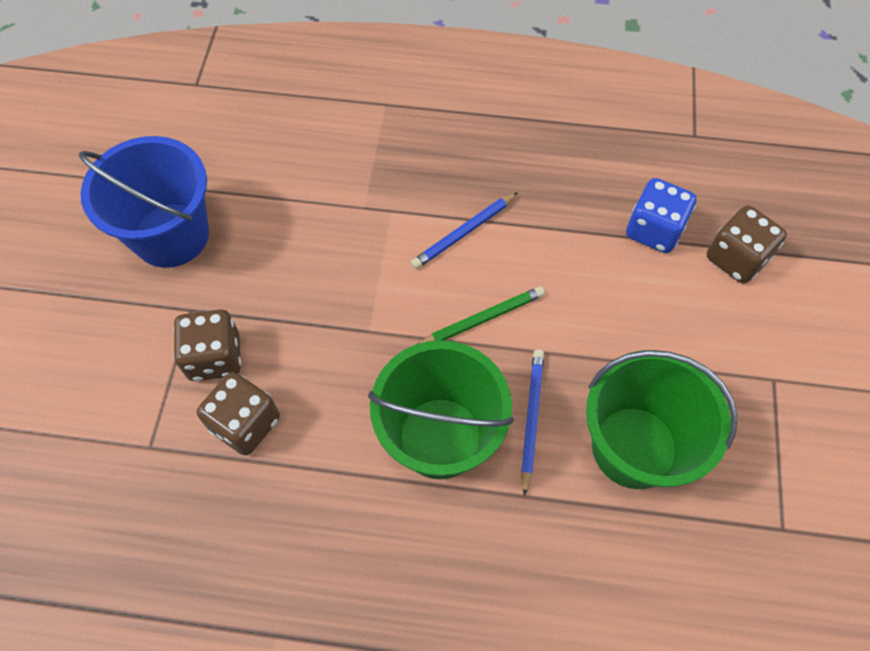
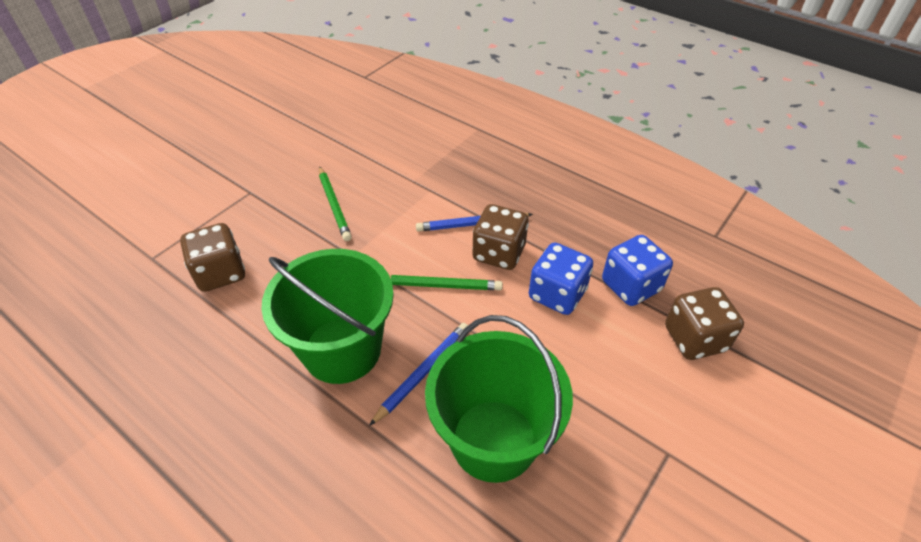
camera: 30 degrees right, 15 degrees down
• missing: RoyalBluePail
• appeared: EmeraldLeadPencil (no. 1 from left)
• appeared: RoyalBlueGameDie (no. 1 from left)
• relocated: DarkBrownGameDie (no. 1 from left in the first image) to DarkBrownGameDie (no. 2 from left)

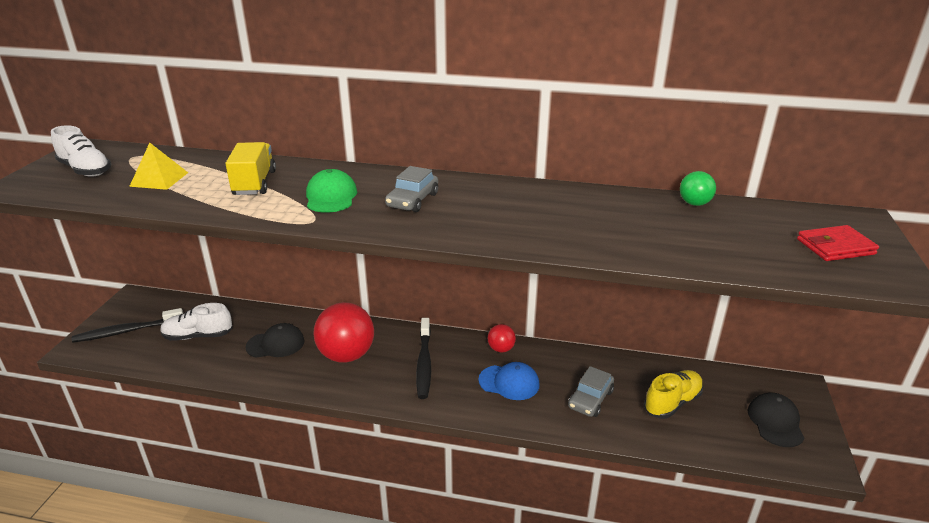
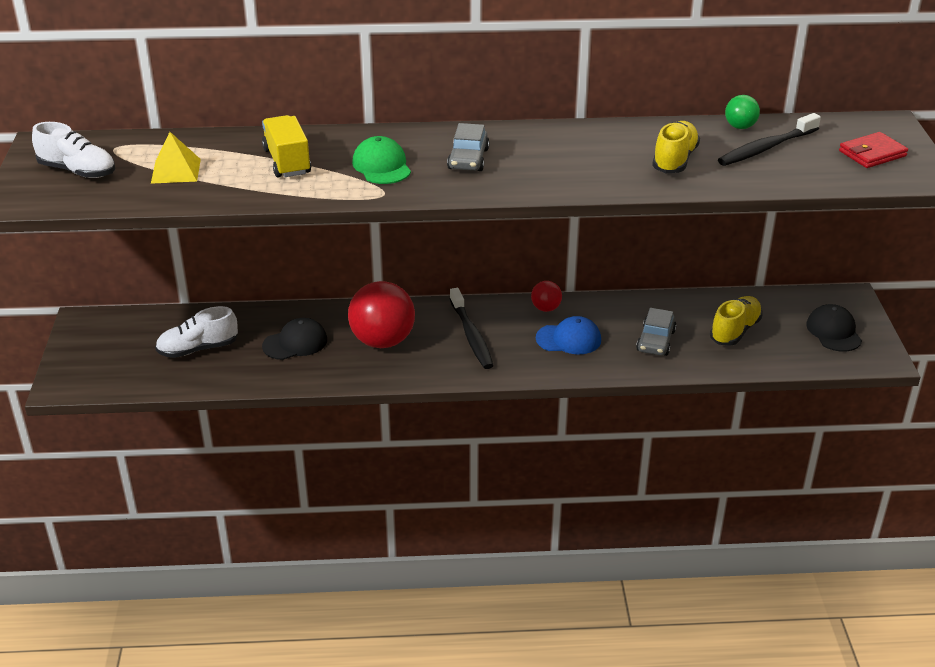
camera: 15 degrees left, 5 degrees up
• appeared: GoldenShoe (no. 1 from left)
• relocated: EbonyToothbrush (no. 1 from left in the first image) to EbonyToothbrush (no. 2 from left)

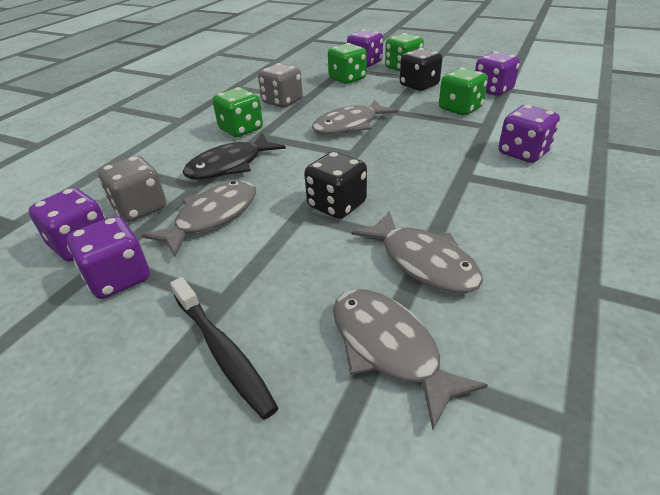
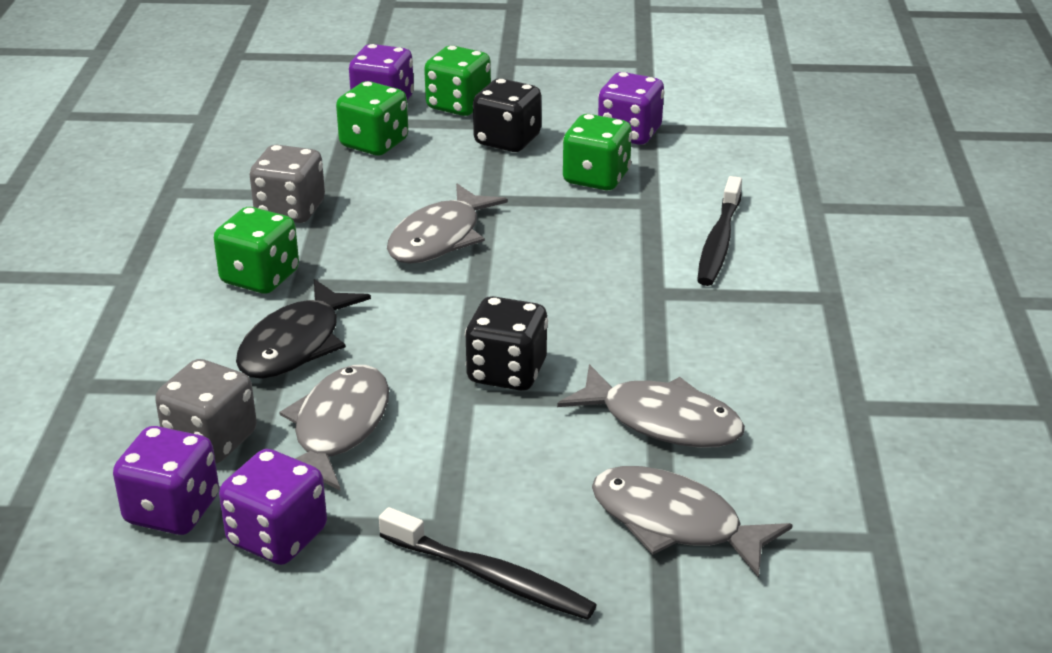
camera: 25 degrees left, 5 degrees down
• exchanged: PurpleGameDie (no. 5 from left) to EbonyToothbrush (no. 2 from left)

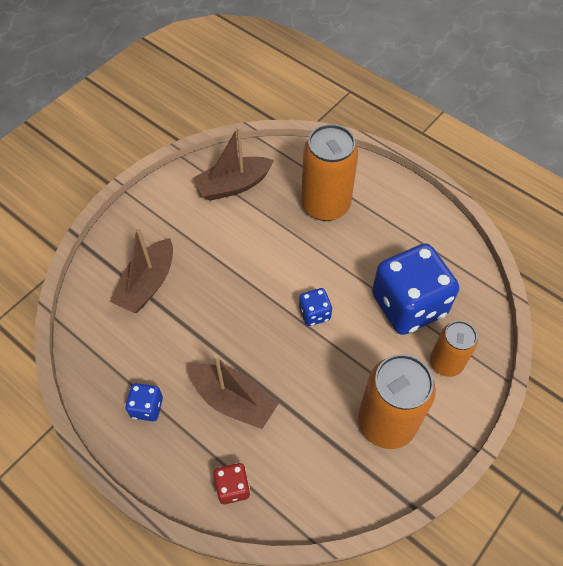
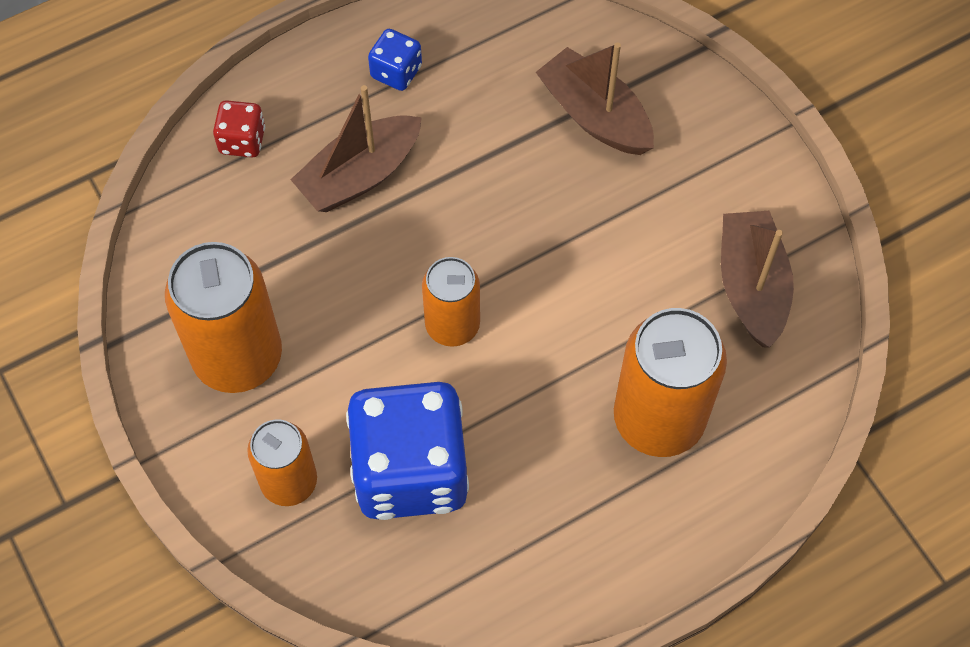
camera: 110 degrees right, 5 degrees up
• exchanged: RoyalBlueGameDie (no. 2 from left) to BrightOrangeTin (no. 3 from left)

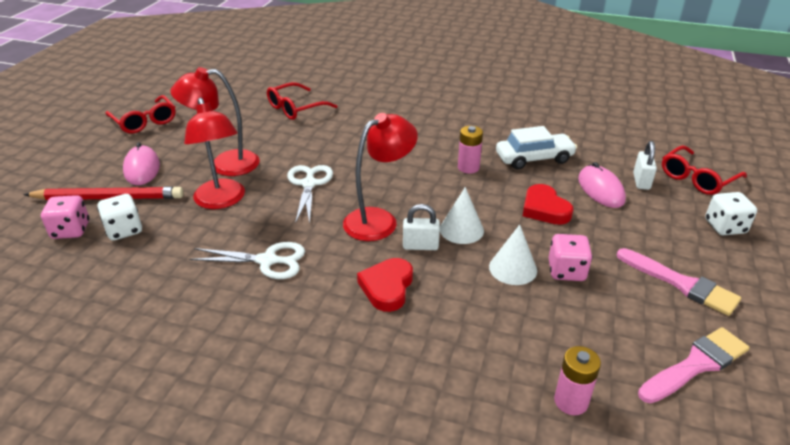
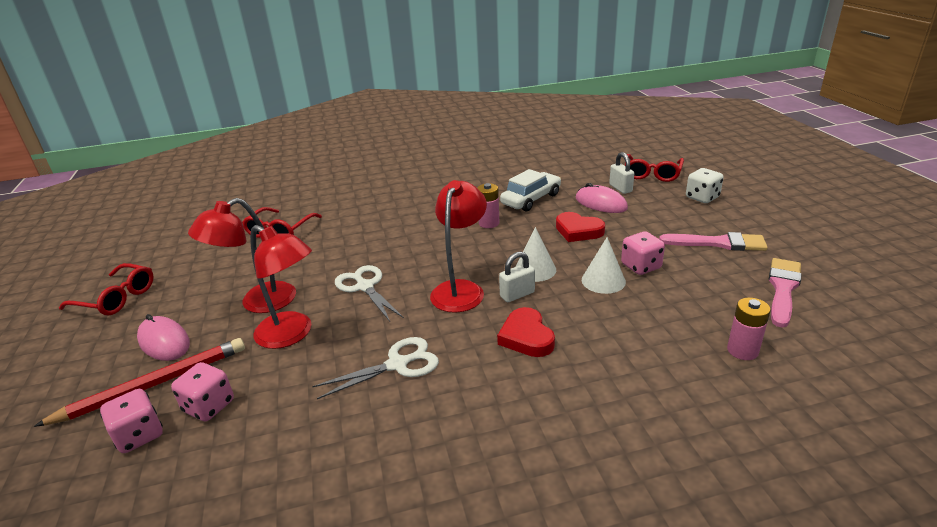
camera: 30 degrees left, 5 degrees down
• colour: PureWhiteGameDie (no. 1 from left) to RosyGameDie (no. 2 from left)

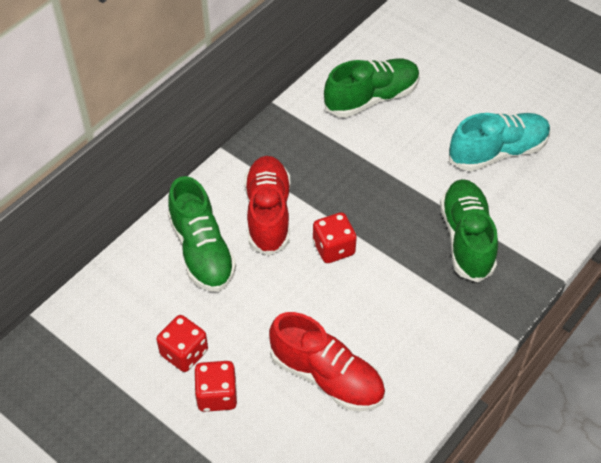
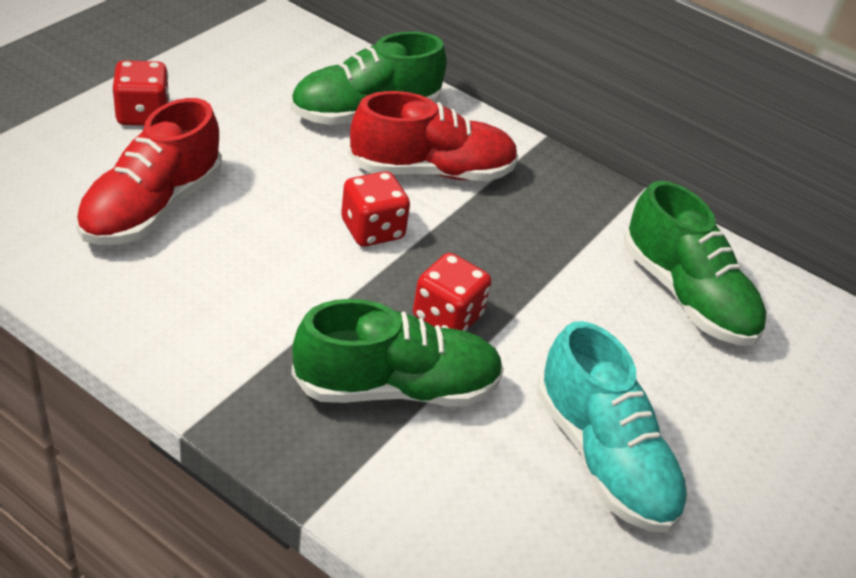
camera: 80 degrees right, 10 degrees down
• relocated: CrimsonGameDie (no. 1 from left in the first image) to CrimsonGameDie (no. 3 from left)

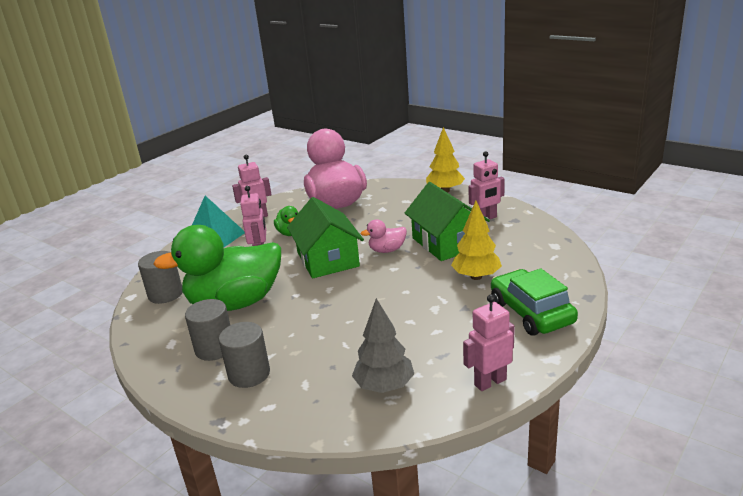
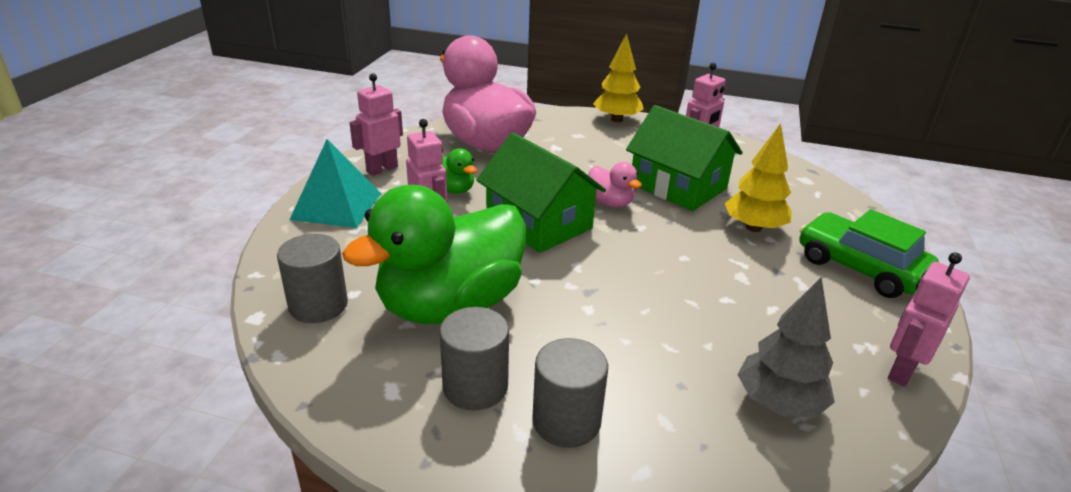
camera: 25 degrees left, 5 degrees up
• spun: RosyRubberDuck (no. 2 from left) 90 degrees counterclockwise

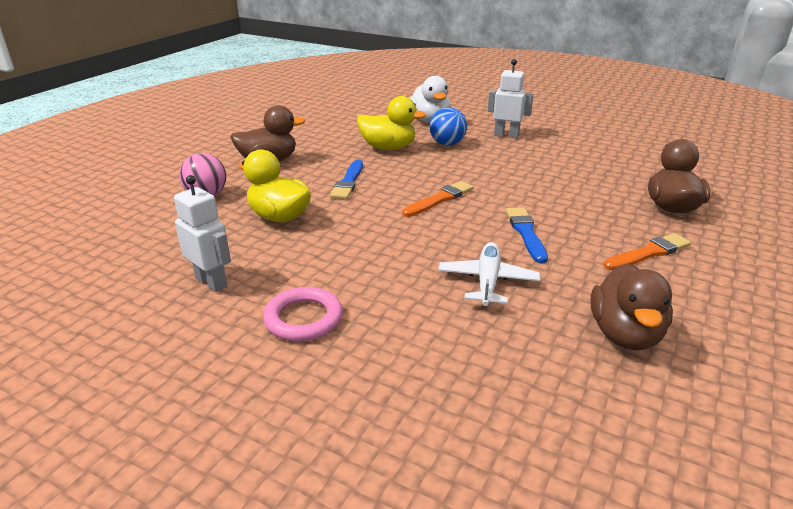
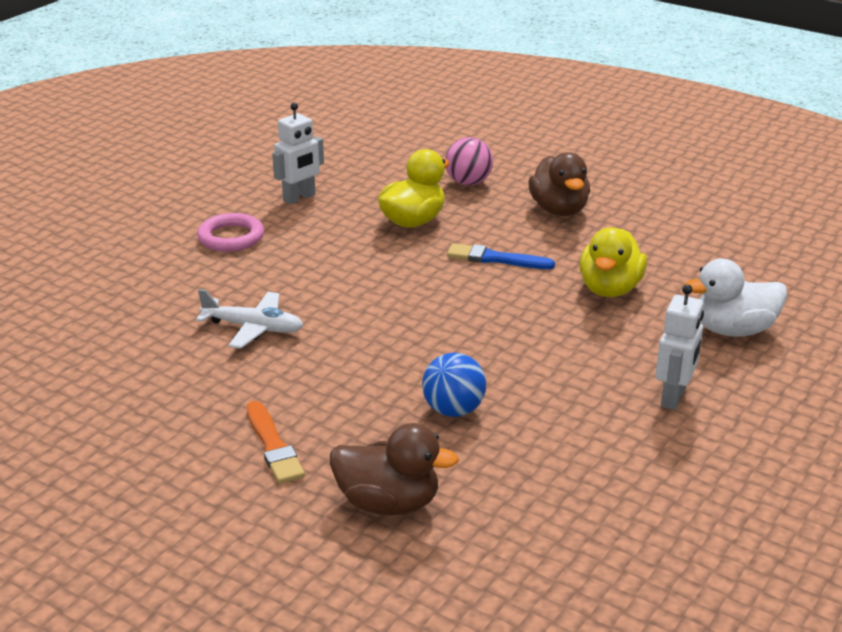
camera: 95 degrees right, 0 degrees up
• missing: BrightOrangePaintbrush (no. 1 from left)
• missing: RoyalBluePaintbrush (no. 2 from left)
• missing: DarkBrownRubberDuck (no. 2 from left)
• relocated: RoyalBlueBall

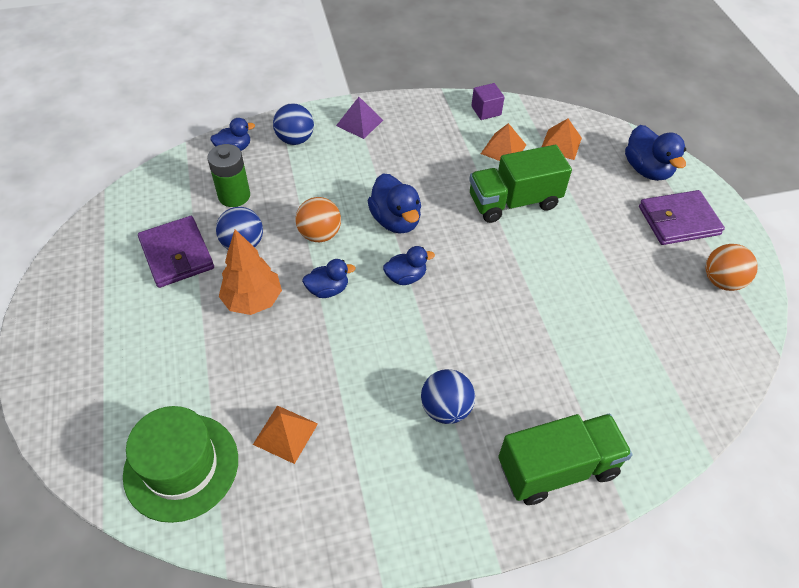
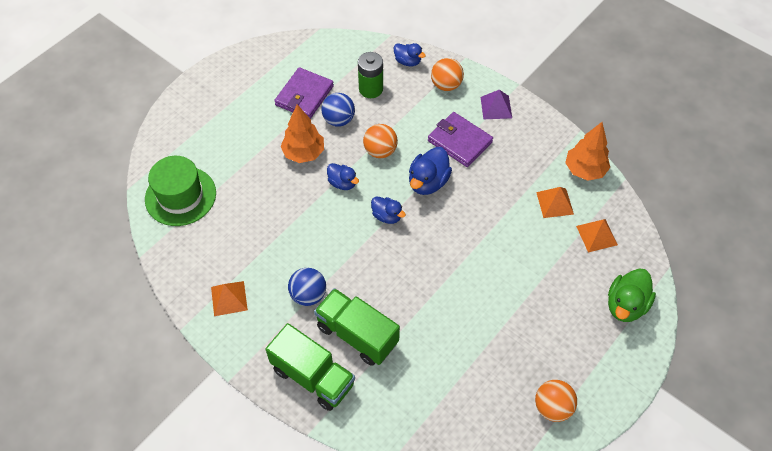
camera: 55 degrees right, 5 degrees up
• relocated: BrightOrangePyramidShape (no. 1 from left)
• relocated: EmeraldToyTruck (no. 1 from left in the first image) to EmeraldToyTruck (no. 2 from left)
• relocated: PurpleBillfold (no. 2 from left)
• exchanged: PurpleSolidCube to BrightOrangeToyTree (no. 2 from left)
• colour: RoyalBlueBall (no. 2 from left) to BrightOrangeBall (no. 2 from left)
• colour: RoyalBlueRubberDuck (no. 5 from left) to EmeraldRubberDuck

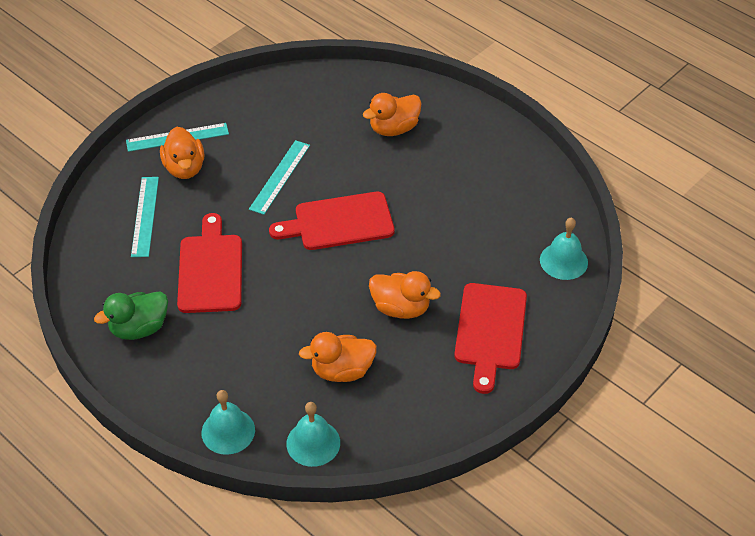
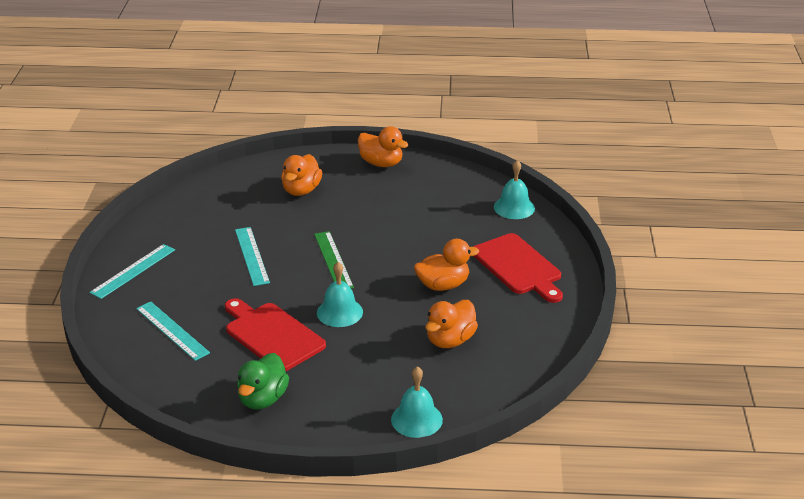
camera: 40 degrees left, 15 degrees down
• relocated: BrightOrangeRubberDuck (no. 1 from left in the first image) to BrightOrangeRubberDuck (no. 2 from left)
• relocated: AquaHandBell (no. 2 from left in the first image) to AquaHandBell (no. 1 from left)
• exchanged: CrimsonCuttingBoard (no. 2 from left) to EmeraldMeasuringStick

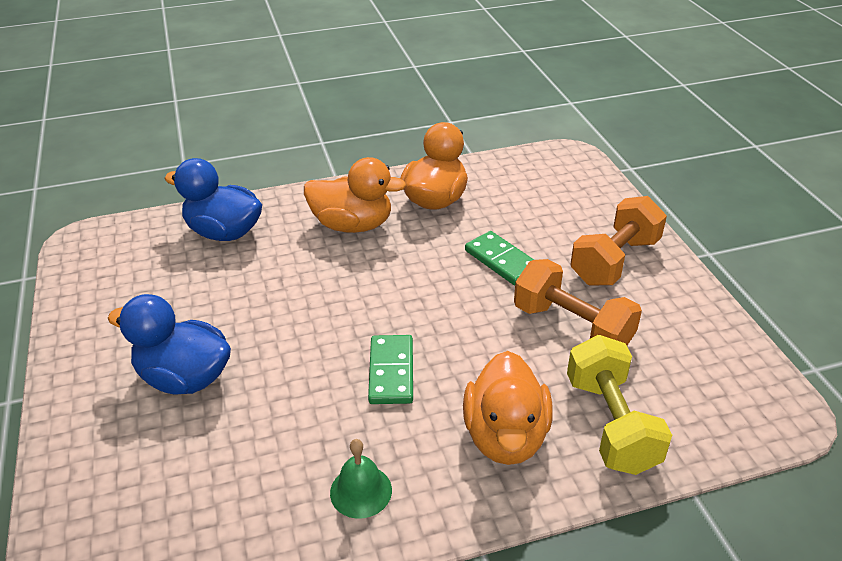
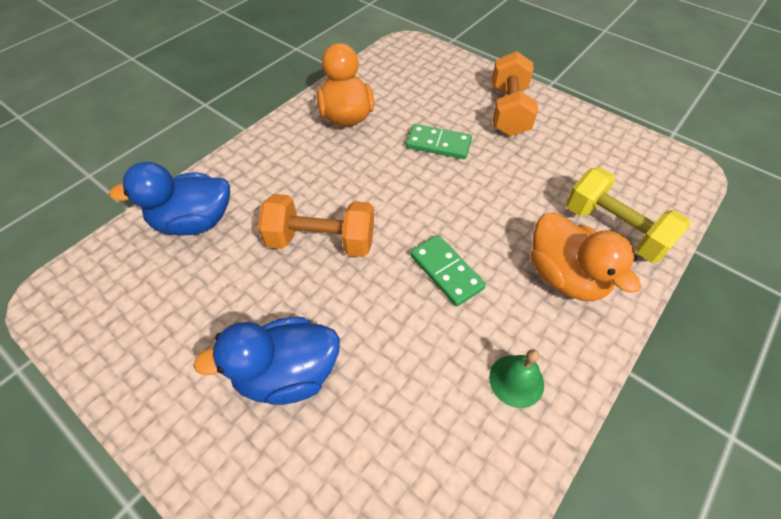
camera: 35 degrees left, 15 degrees up
• missing: BrightOrangeRubberDuck (no. 1 from left)
• relocated: BrightOrangeDumbbell (no. 1 from left)

